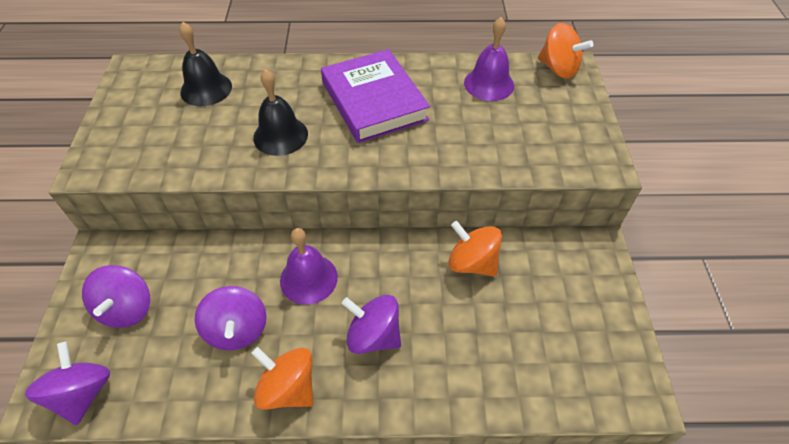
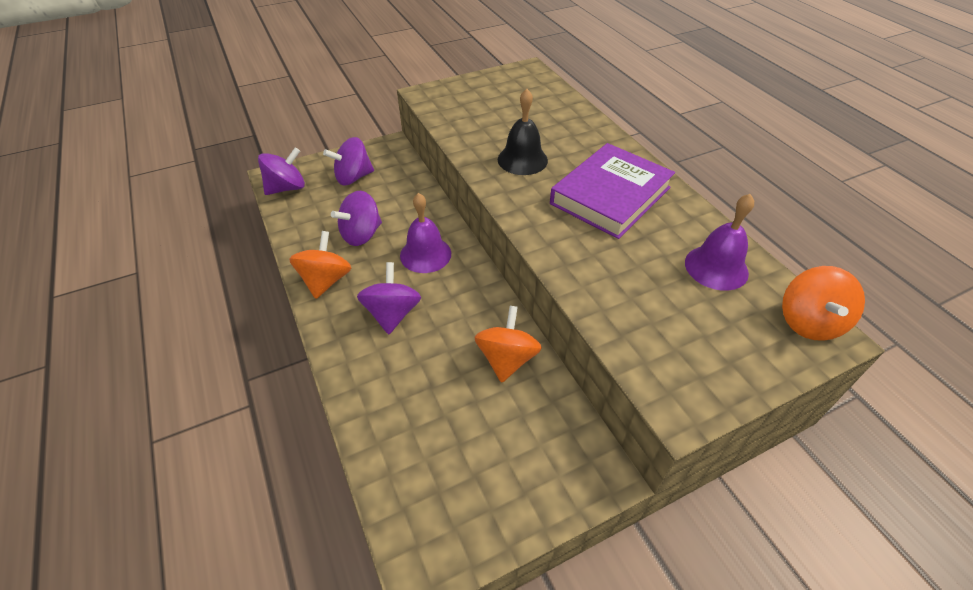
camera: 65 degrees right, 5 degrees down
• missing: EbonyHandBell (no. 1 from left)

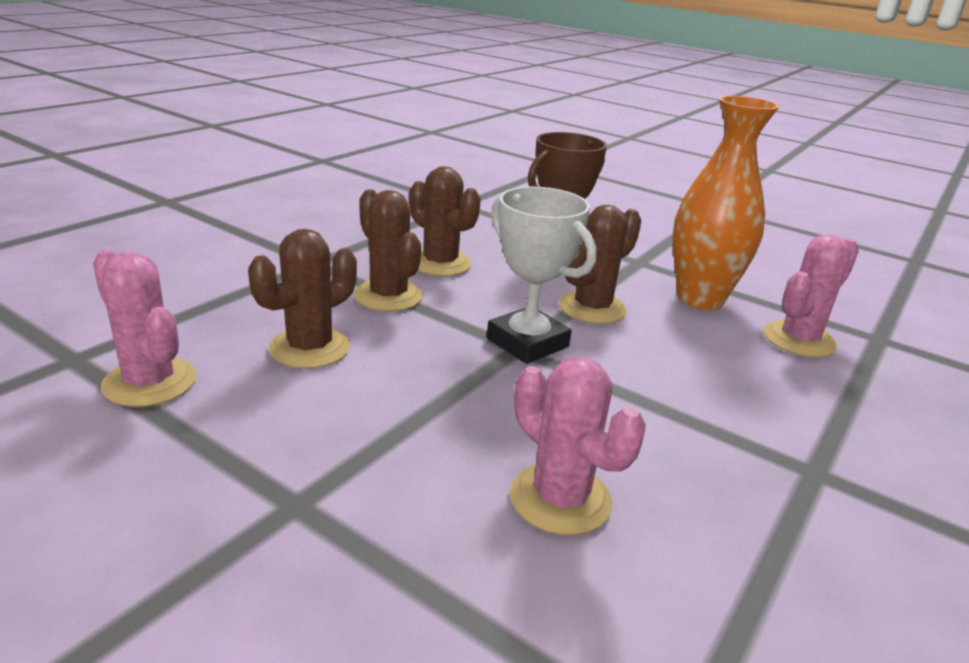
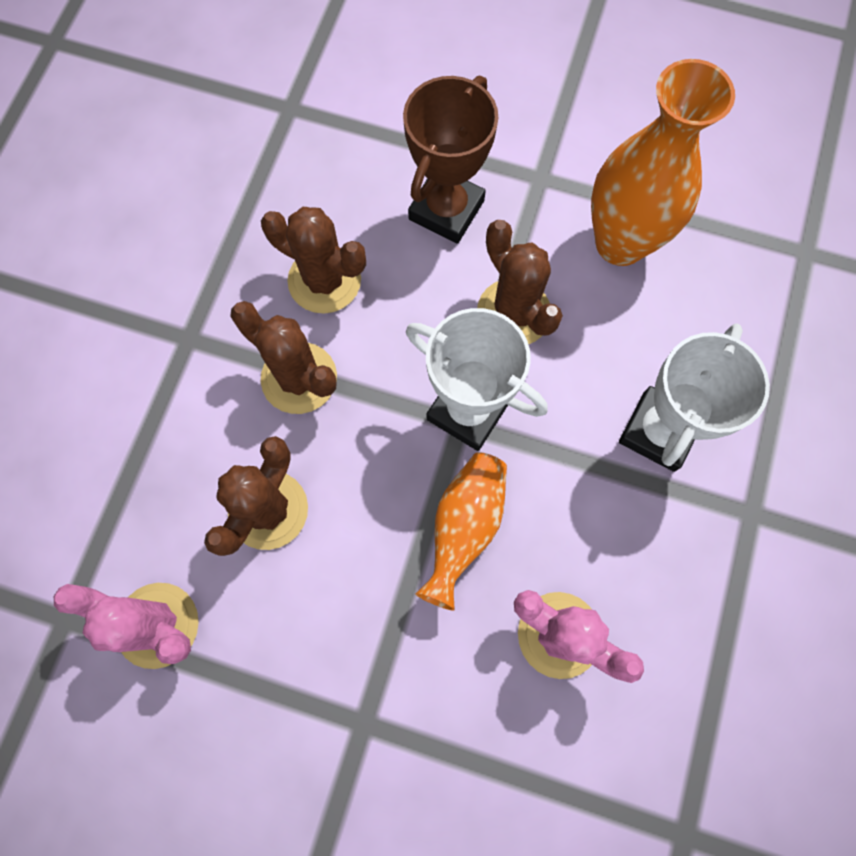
camera: 15 degrees left, 45 degrees up
• missing: RosyCactus (no. 3 from left)
• appeared: BrightOrangeTallVase (no. 1 from left)
• appeared: PureWhiteTrophy (no. 2 from left)
• spun: DarkBrownCactus (no. 4 from left) 60 degrees counterclockwise

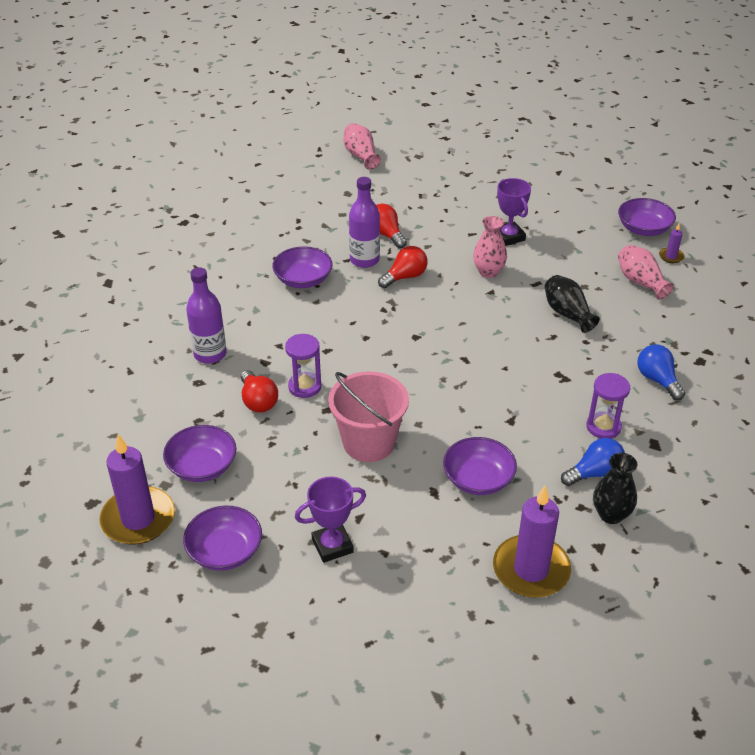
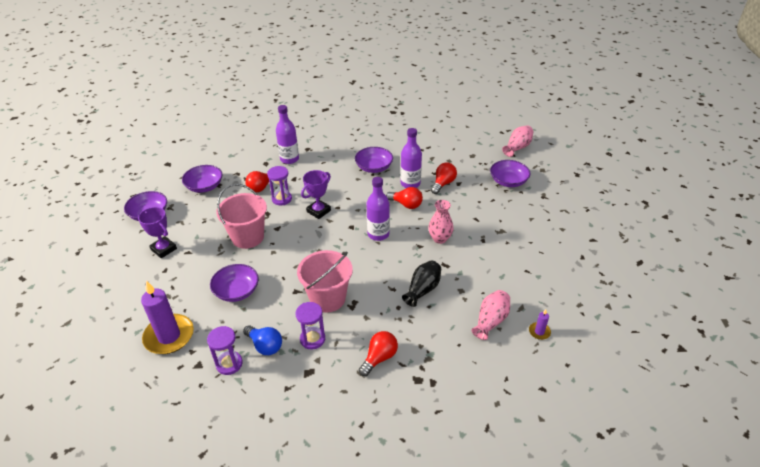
camera: 65 degrees right, 0 degrees up
• missing: PurplePillarCandle (no. 1 from left)
• appeared: RosyPail (no. 2 from left)
• appeared: PurpleBottle (no. 2 from left)
• relocated: PurpleTrophy (no. 2 from left)
• relocated: PurpleServingBowl (no. 5 from left)
• exchanged: EbonyTallVase (no. 2 from left) to PurpleSandTimer (no. 1 from left)
• colour: RoyalBlueLightBulb (no. 2 from left) to CrimsonLightBulb (no. 2 from left)

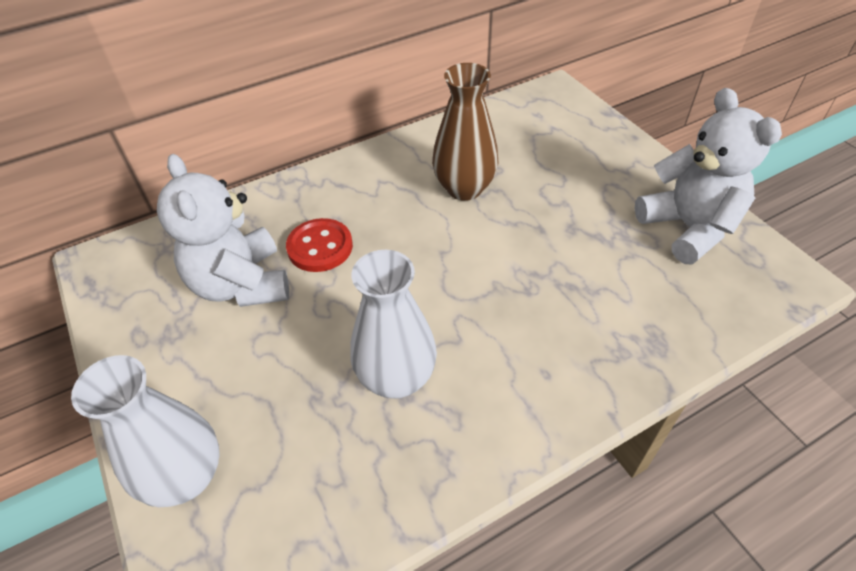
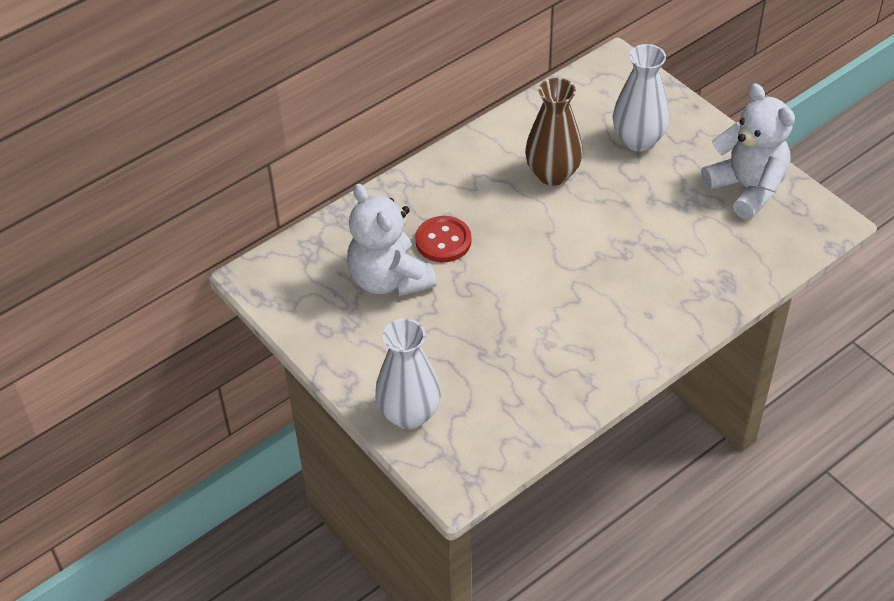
camera: 10 degrees left, 0 degrees up
• relocated: PureWhiteTallVase (no. 2 from left)

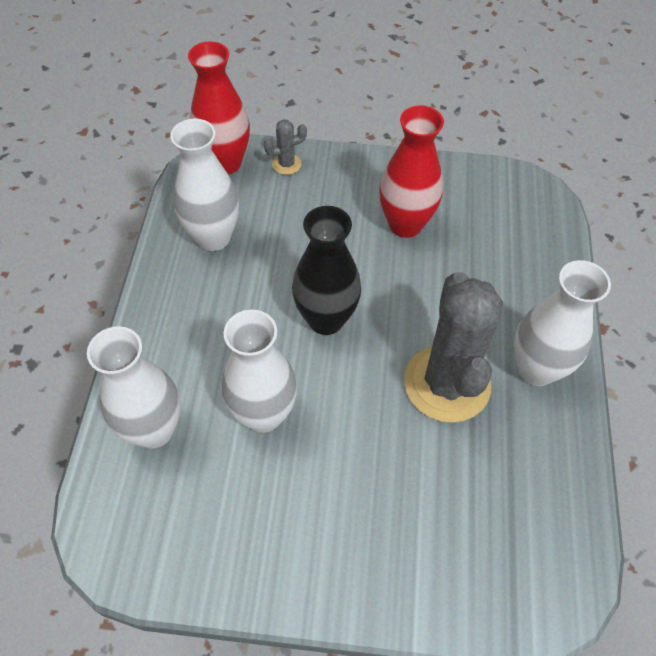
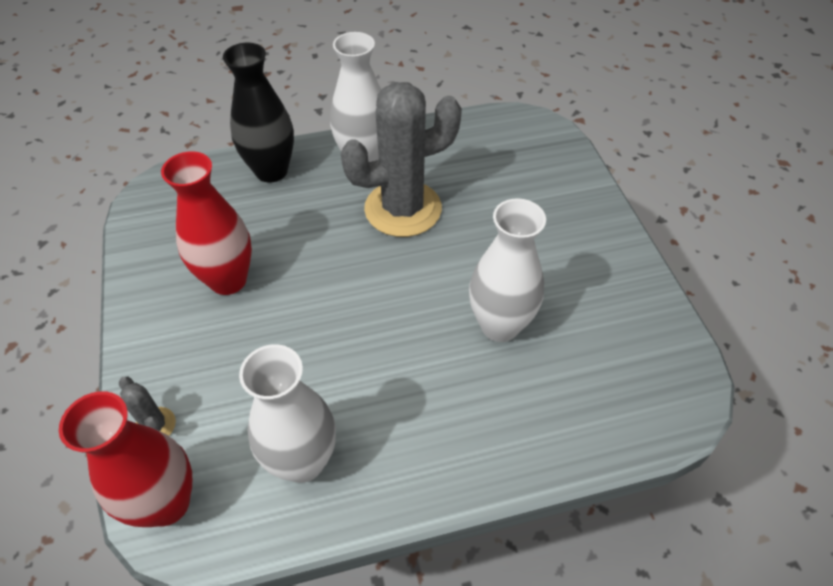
camera: 110 degrees left, 5 degrees down
• missing: PureWhiteTallVase (no. 1 from left)
• relocated: EbonyTallVase

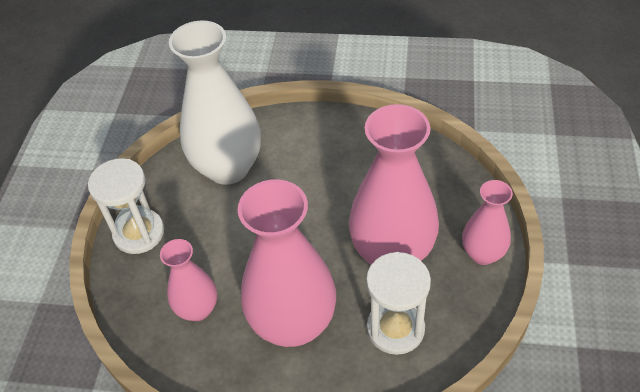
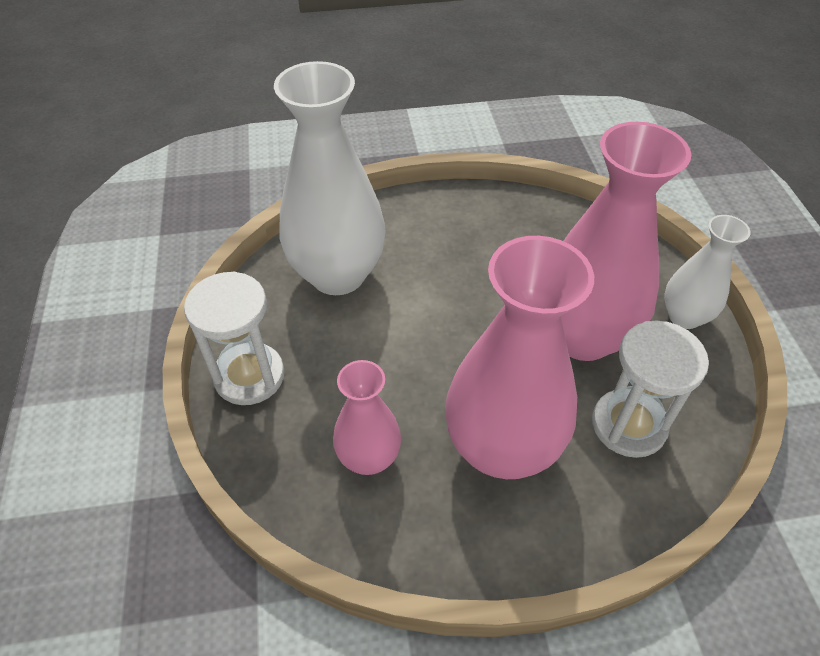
camera: 20 degrees left, 0 degrees up
• colour: RosyTallVase (no. 4 from left) to PureWhiteTallVase (no. 2 from left)

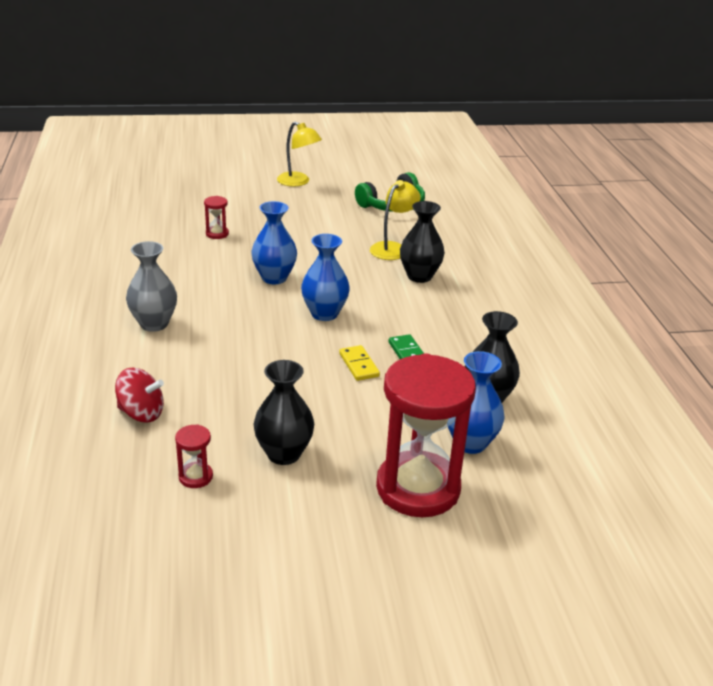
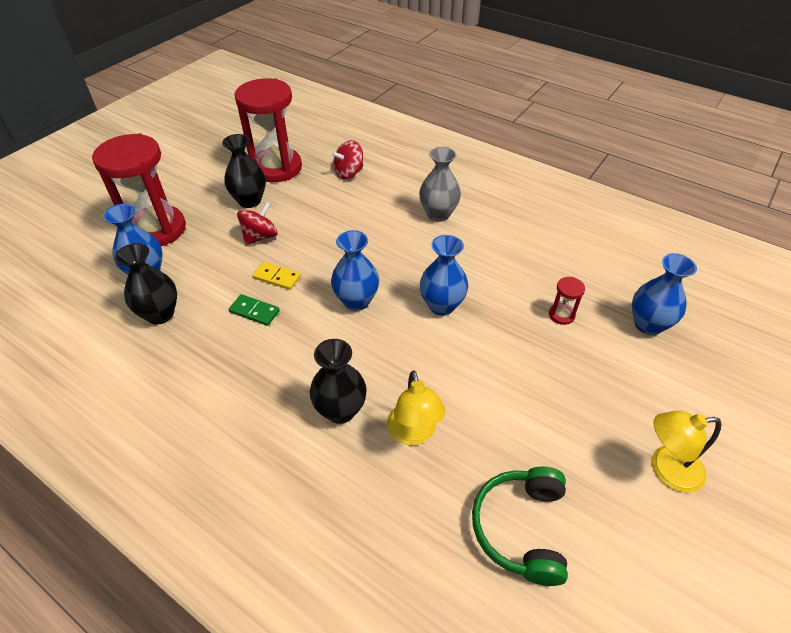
camera: 135 degrees right, 15 degrees up
• appeared: CrimsonSpinningTop (no. 1 from left)
• appeared: RoyalBlueTallVase (no. 4 from left)
• size: CrimsonSandTimer (no. 1 from left in the first image) x2.49

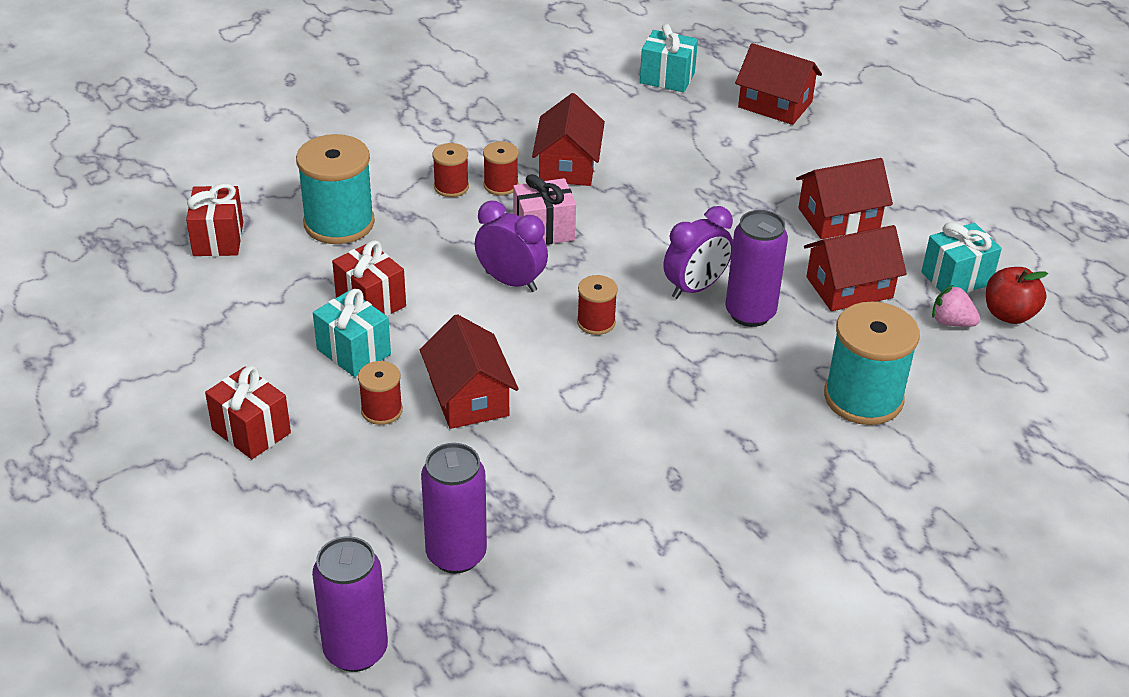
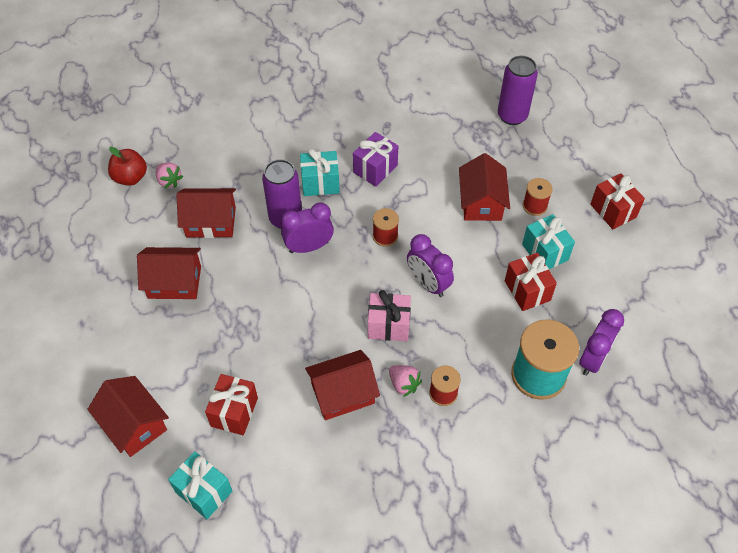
camera: 160 degrees left, 15 degrees up
• missing: PurpleTin (no. 1 from left)
• missing: AquaBobbin (no. 2 from left)
• appeared: PurplePresent
• appeared: PurpleBedsideClock (no. 3 from left)
• relocated: CrimsonPresent (no. 1 from left)
• relocated: AquaPresent (no. 3 from left in the first image) to AquaPresent (no. 2 from left)
• exchanged: CrimsonBobbin (no. 3 from left) to RosyStrawberry (no. 2 from left)
• spun: CrimsonHouse (no. 2 from left in the first image) 45 degrees clockwise

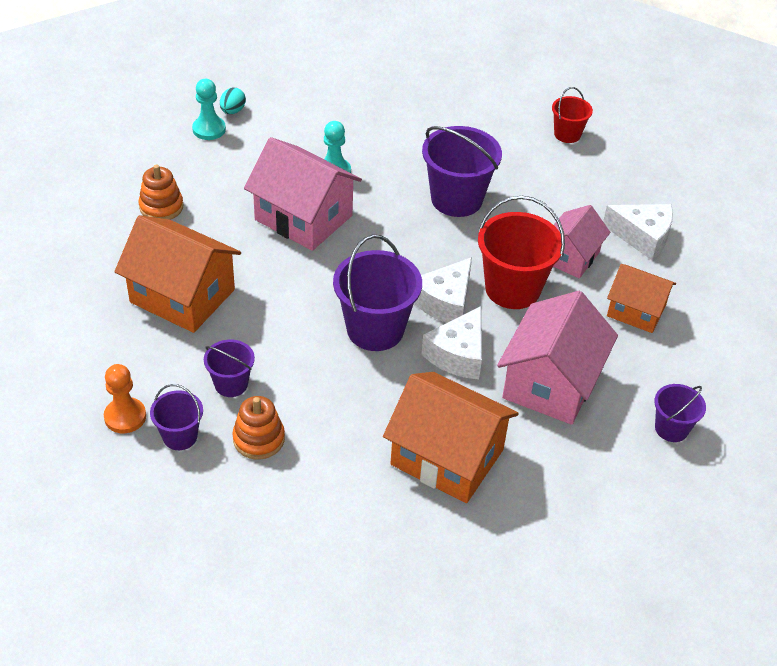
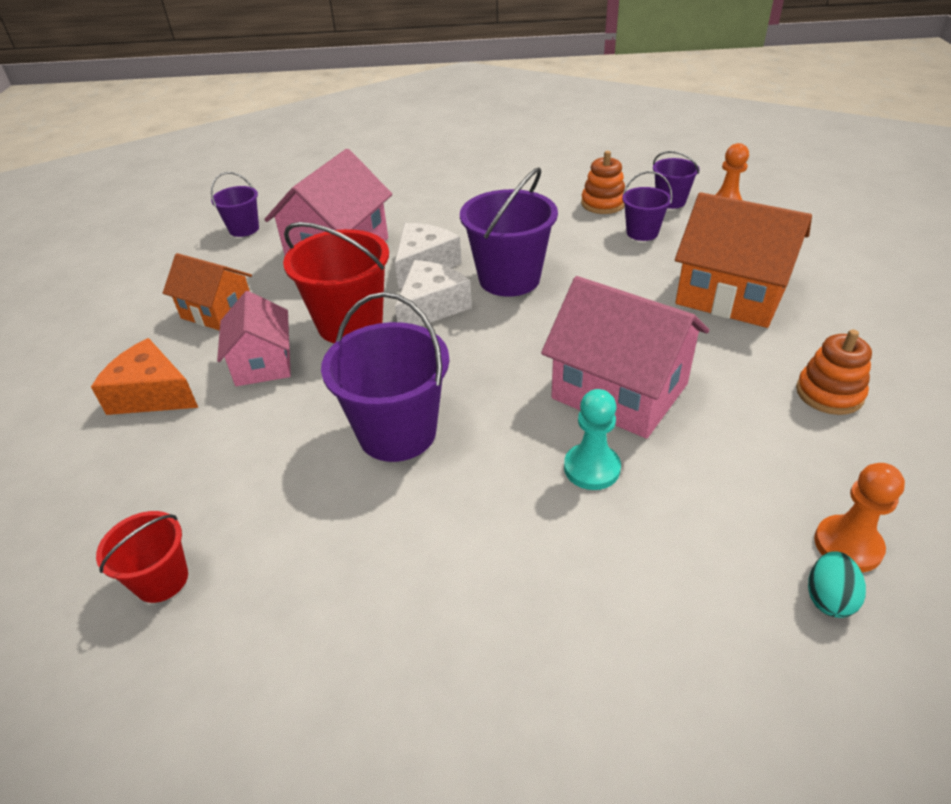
camera: 175 degrees left, 5 degrees down
• missing: BrightOrangeHouse (no. 2 from left)
• colour: AquaGamePawn (no. 1 from left) to BrightOrangeGamePawn (no. 2 from left)
• colour: PureWhiteCheeseWedge (no. 3 from left) to BrightOrangeCheeseWedge
• spun: RosyHouse (no. 3 from left in the first image) 45 degrees counterclockwise

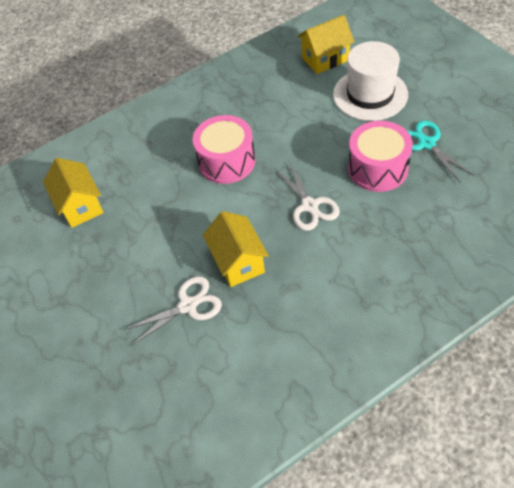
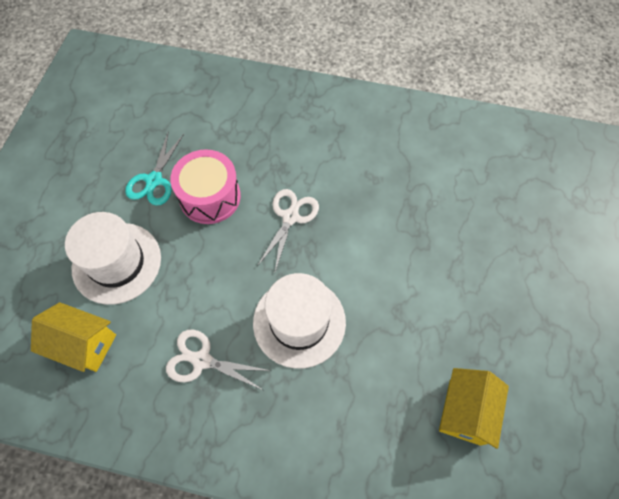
camera: 140 degrees left, 10 degrees up
• missing: GoldenHouse (no. 2 from left)
• relocated: PureWhiteScissors (no. 1 from left)
• exchanged: RosyDrum (no. 1 from left) to PureWhiteHat (no. 2 from left)

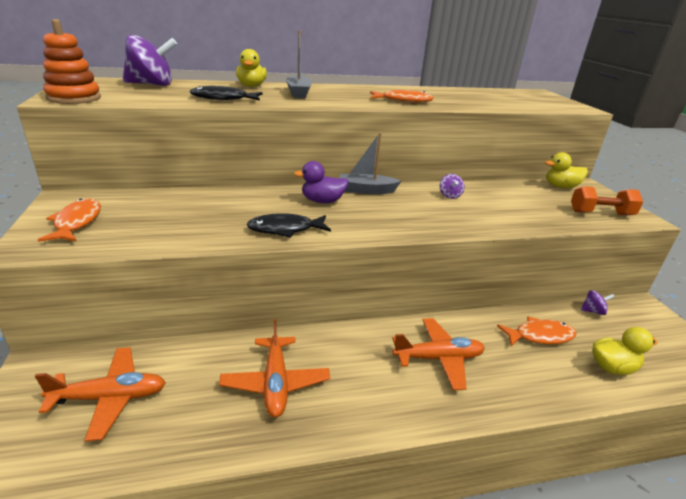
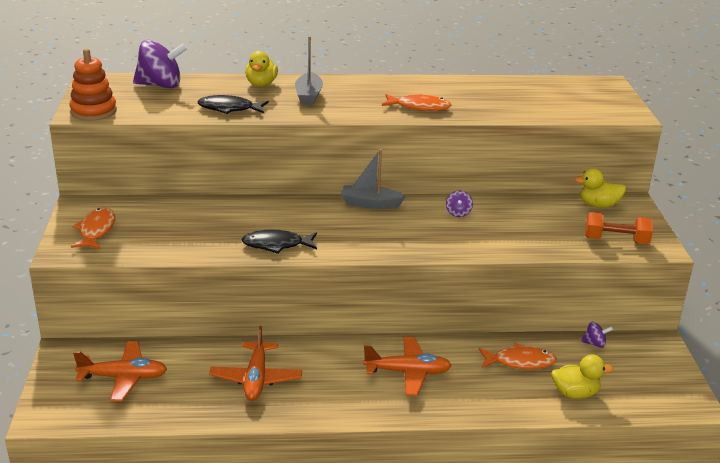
camera: 10 degrees right, 0 degrees up
• missing: PurpleRubberDuck

